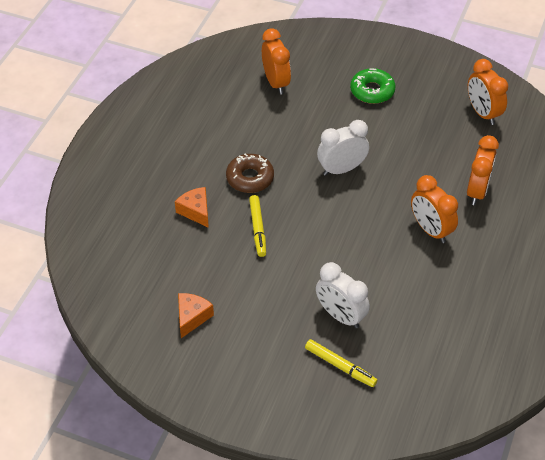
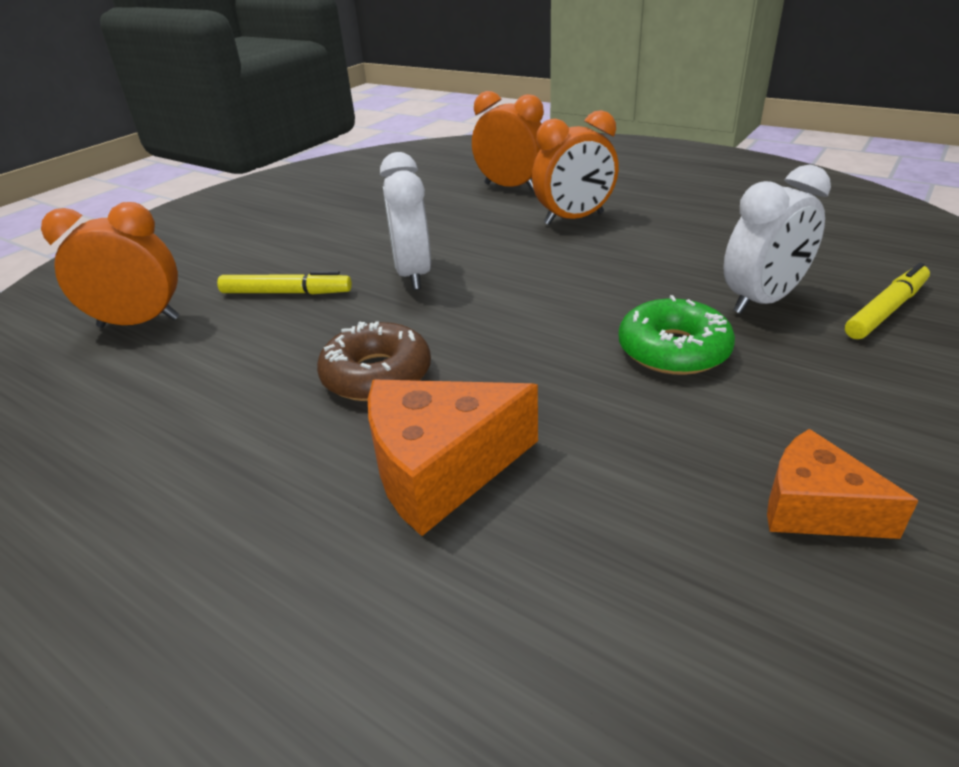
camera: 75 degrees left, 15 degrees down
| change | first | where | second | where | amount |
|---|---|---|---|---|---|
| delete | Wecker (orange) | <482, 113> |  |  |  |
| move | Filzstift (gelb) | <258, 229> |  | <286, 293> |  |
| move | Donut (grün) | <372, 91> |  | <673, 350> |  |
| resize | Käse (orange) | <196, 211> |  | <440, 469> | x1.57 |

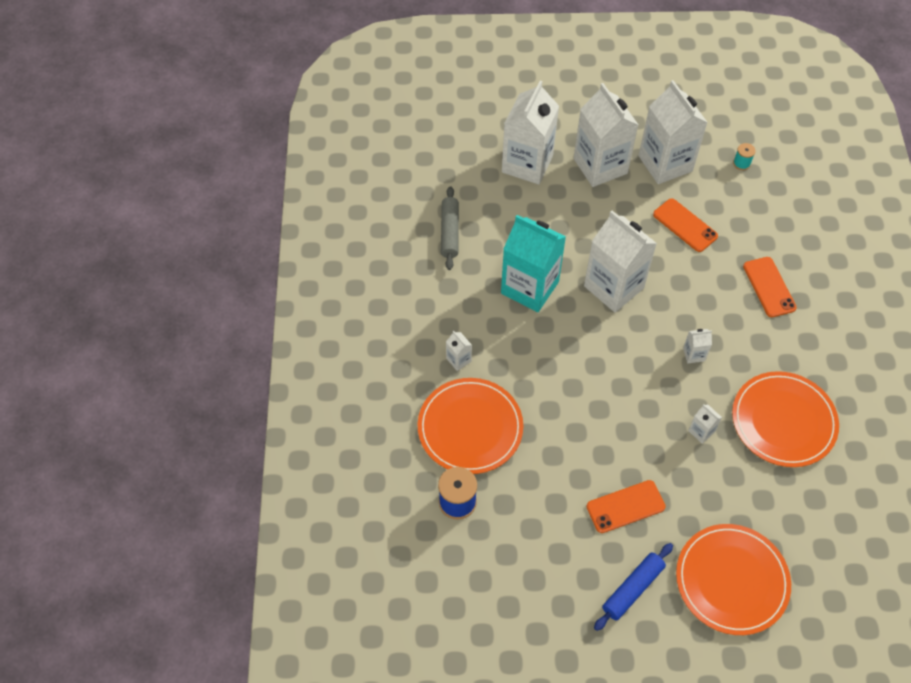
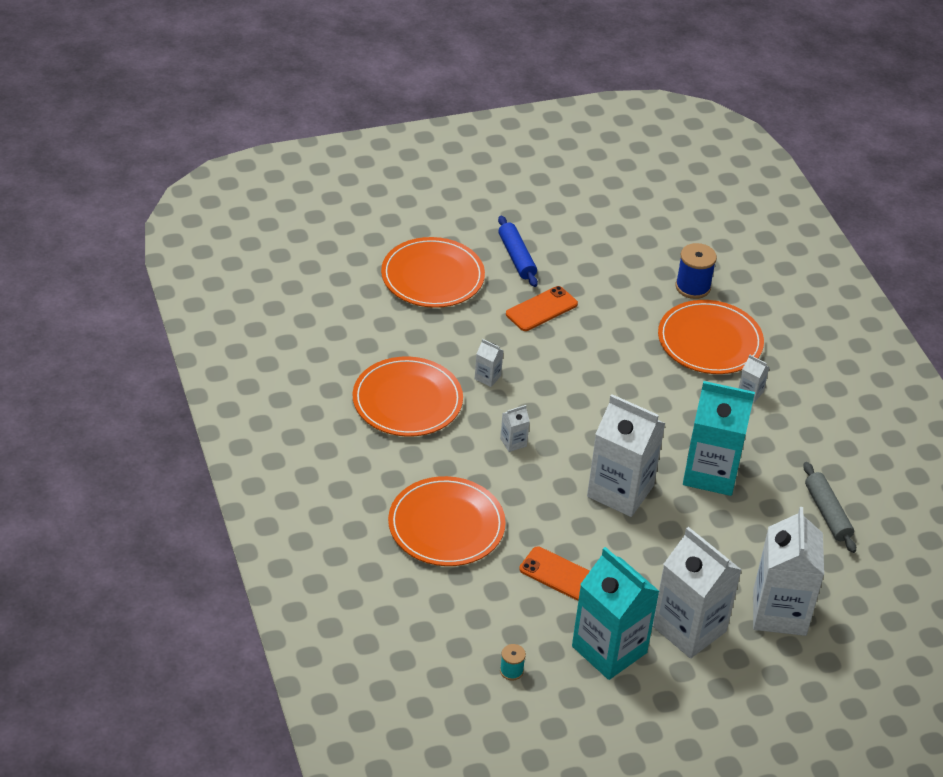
camera: 160 degrees right, 15 degrees down
| change | first | where | second | where | amount |
|---|---|---|---|---|---|
| replace | Handy (orange) | <769, 287> | Teller (orange) | <446, 525> |  |
| recolor | Getränkekarton (weiß) | <665, 163> | Getränkekarton (türkis) | <609, 649> |  |
| rotate | Nudelholz (blau) | <632, 589> |  | <517, 257> | 45 degrees counterclockwise |

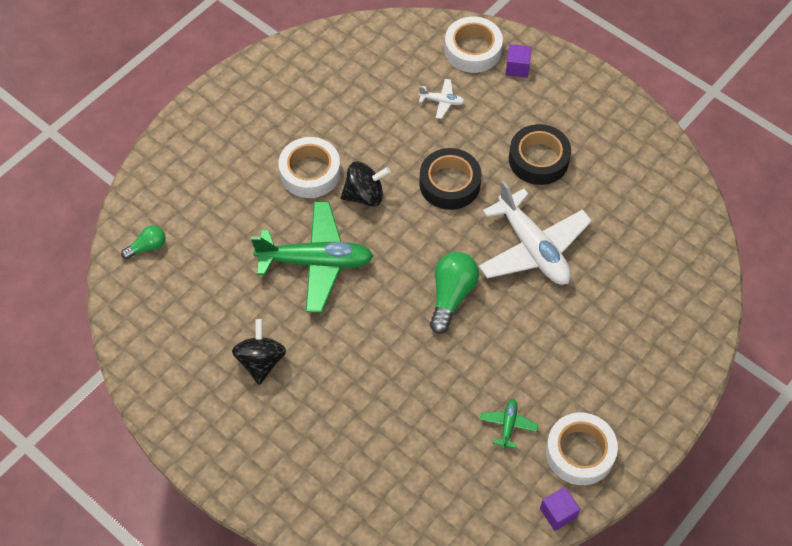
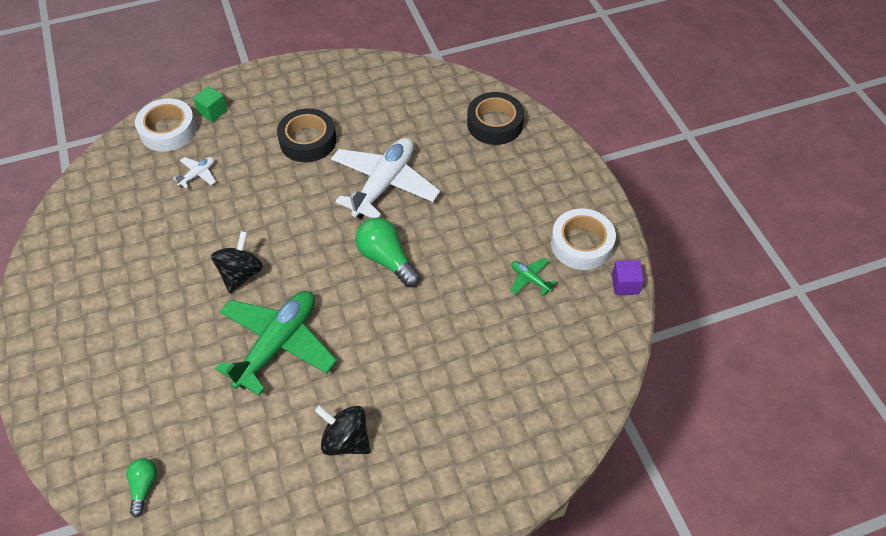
camera: 60 degrees left, 5 degrees down
| change | first | where | second | where | amount |
|---|---|---|---|---|---|
| delete | Klebeband (weiß) | <310, 172> |  |  |  |
| move | Klebeband (schwarz) | <449, 183> |  | <495, 124> |  |
| recolor | Kubus (lila) | <517, 68> | Kubus (grün) | <212, 111> |  |
| rotate | Flugzeug (weiß) | <533, 248> |  | <384, 184> | 60 degrees counterclockwise |

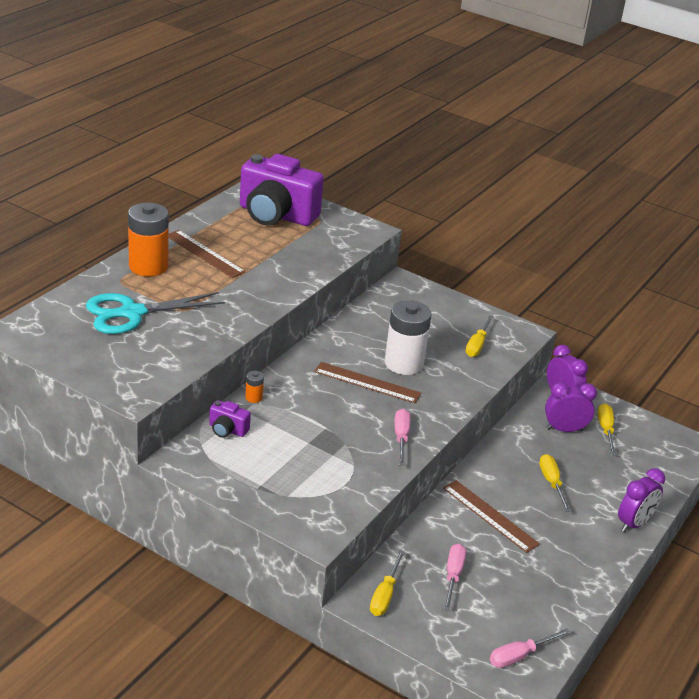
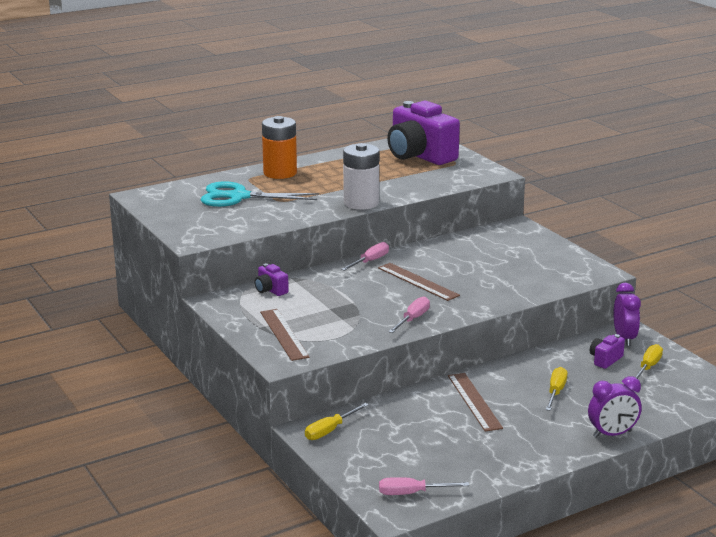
camera: 30 degrees right, 10 degrees down
| change | first | where | second | where | amount |
|---|---|---|---|---|---|
| delete | Batterie (orange) | <253, 397> |  |  |  |
| delete | Schraubenzieher (gelb) | <477, 345> |  |  |  |
| move | Lineal (braun) | <204, 254> |  | <284, 334> |  |
| move | Batterie (weiß) | <404, 363> |  | <361, 203> |  |
| move | Schraubenzieher (rosa) | <453, 576> |  | <370, 261> |  |
| replace | Wecker (lila) | <564, 429> | Kamera (lila) | <605, 360> |  |

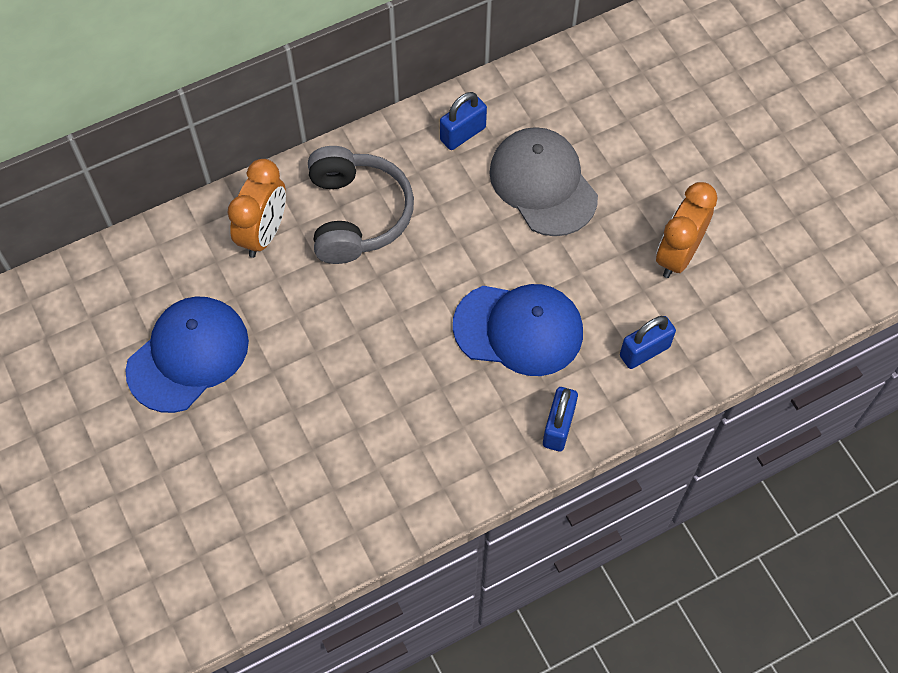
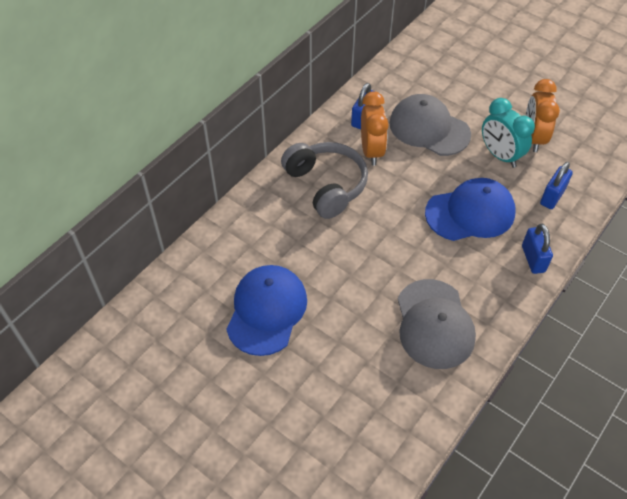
camera: 25 degrees left, 10 degrees down
| change | first | where | second | where | amount |
|---|---|---|---|---|---|
| insert |  |  | Kappe (grau) | <434, 324> |  |
| insert |  |  | Wecker (türkis) | <500, 155> |  |
| move | Wecker (orange) | <264, 233> |  | <371, 151> |  |

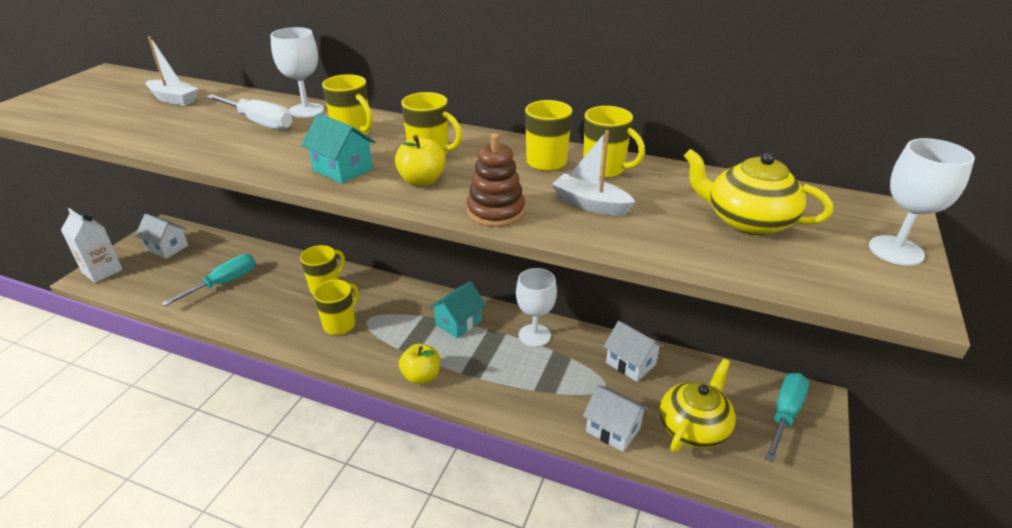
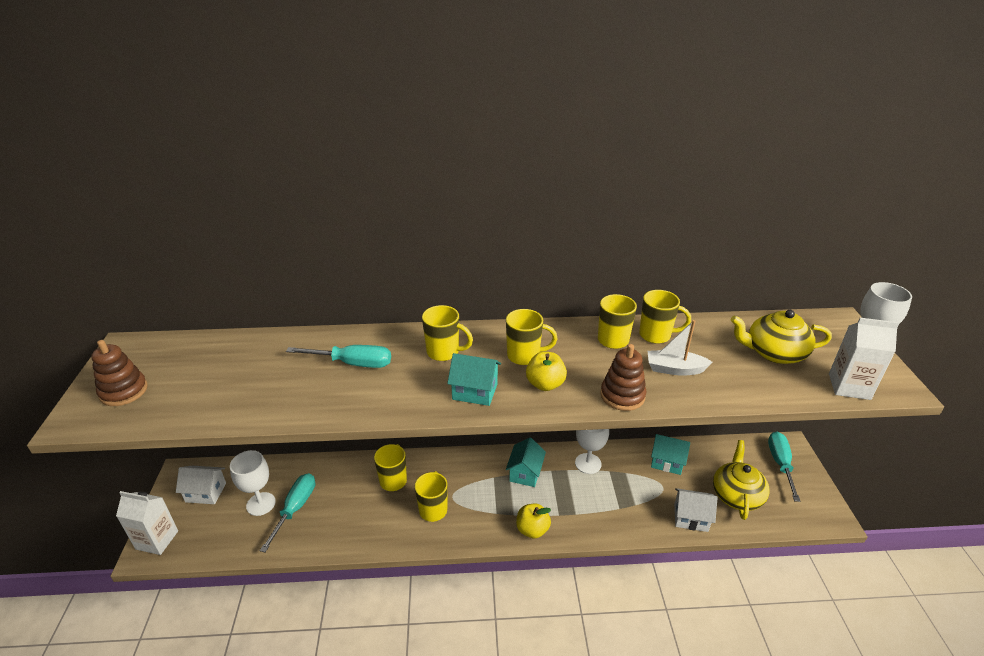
camera: 25 degrees left, 0 degrees up
| change | first | where | second | where | amount |
|---|---|---|---|---|---|
| delete | Boot (weiß) | <174, 99> |  |  |  |
| insert |  |  | Stapelspielzeug (braun) | <124, 391> |  |
| insert |  |  | Getränkekarton (weiß) | <849, 386> |  |
| move | Kelch (weiß) | <306, 110> |  | <261, 504> |  |
| recolor | Schraubenzieher (weiß) | <259, 122> | Schraubenzieher (türkis) | <352, 363> |  |
| recolor | Haus (weiß) | <630, 363> | Haus (türkis) | <667, 462> |  |

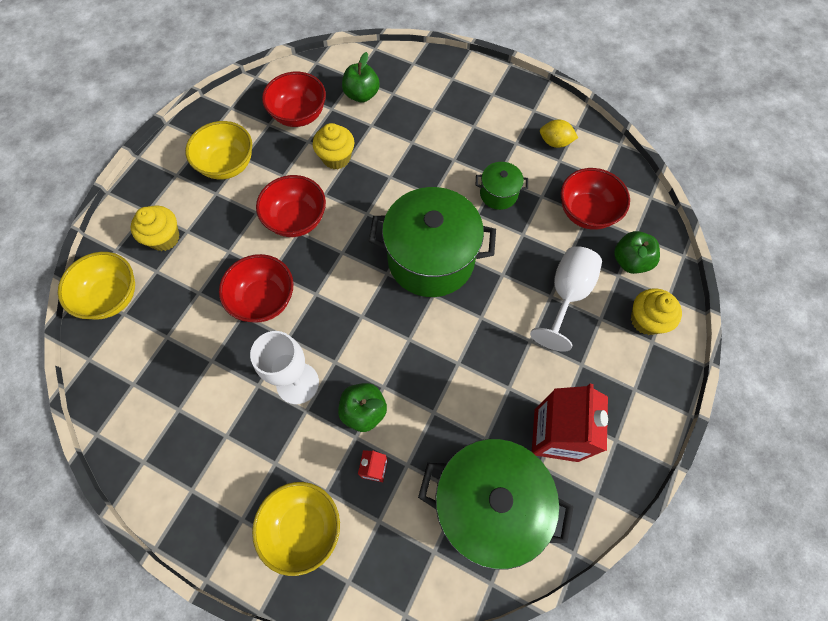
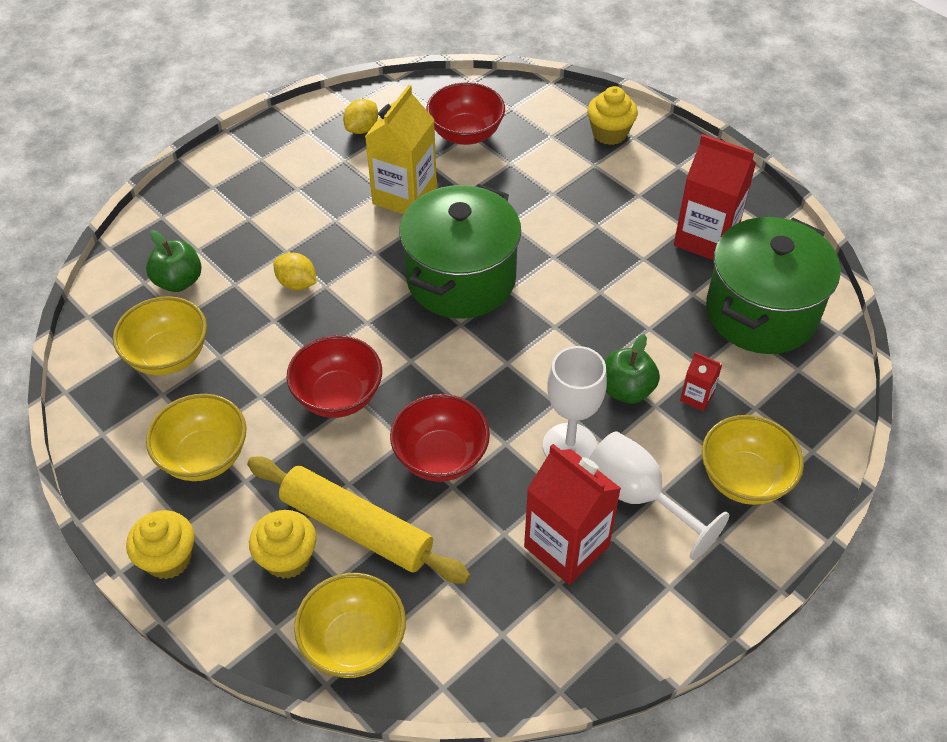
camera: 70 degrees left, 15 degrees down
| change | first | where | second | where | amount |
|---|---|---|---|---|---|
| delete | Apfel (grün) | <630, 261> |  |  |  |
| insert |  |  | Nudelholz (gelb) | <356, 528> |  |
| insert |  |  | Zitrone (gelb) | <297, 283> |  |
| insert |  |  | Getränkekarton (rot) | <566, 546> |  |
| move | Muffin (gelb) | <336, 158> |  | <168, 558> |  |
| move | Kelch (weiß) | <566, 295> |  | <638, 497> |  |
| replace | Kochtopf (grün) | <498, 194> | Getränkekarton (gelb) | <404, 196> |  |
| recolor | Schüssel (rot) | <299, 115> | Schüssel (gelb) | <168, 356> |  |

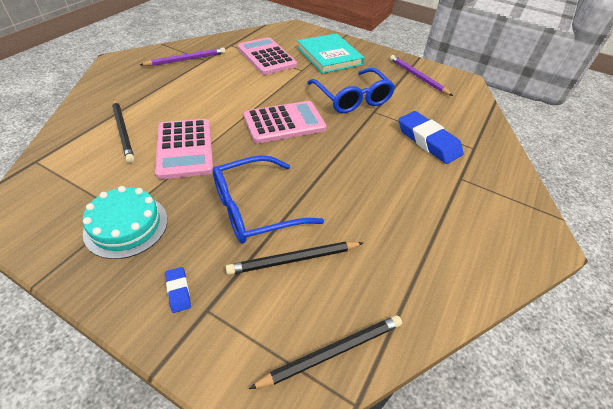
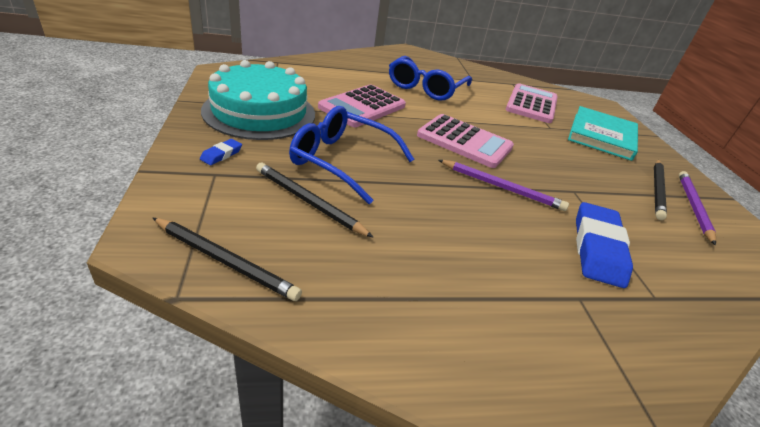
camera: 50 degrees right, 10 degrees down
| change | first | where | second | where | amount |
|---|---|---|---|---|---|
| move | Bleistift (schwarz) | <123, 131> |  | <657, 190> |  |
| move | Bleistift (lila) | <186, 59> |  | <501, 187> |  |
| move | Brille (blau) | <352, 99> |  | <425, 88> |  |
| resize | Kuchen (türkis) | <126, 225> |  | <259, 112> | x1.57 |

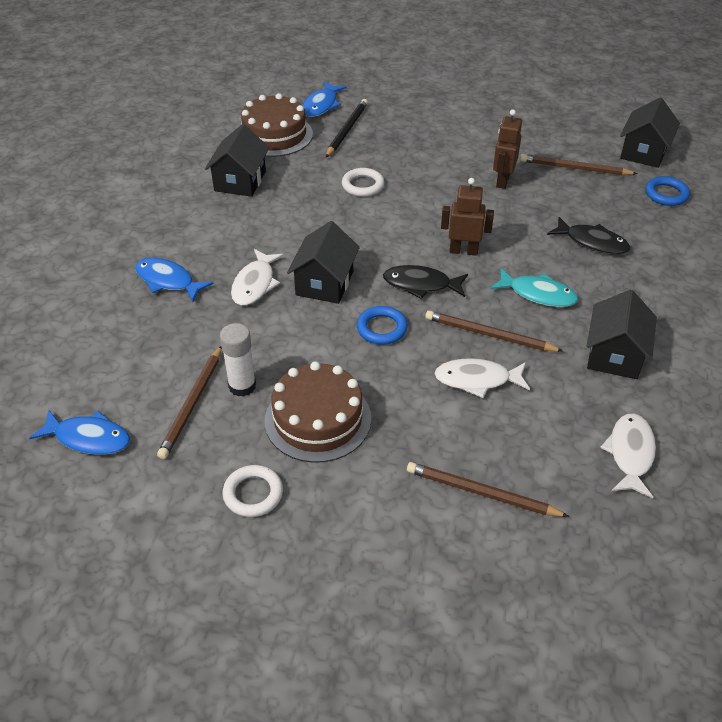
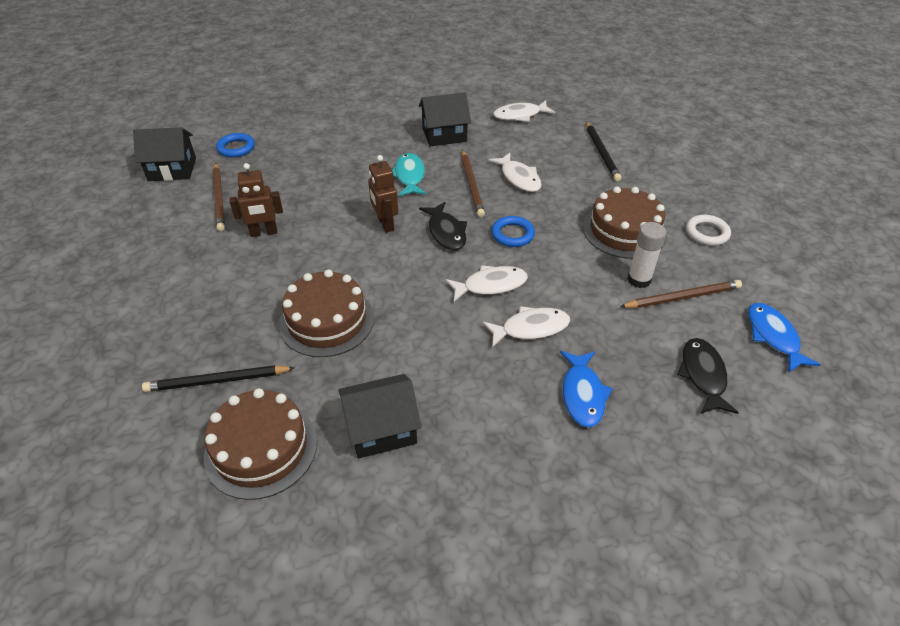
camera: 120 degrees left, 0 degrees up
| change | first | where | second | where | amount |
|---|---|---|---|---|---|
| delete | Fisch (blau) | <321, 105> |  |  |  |
| move | Fisch (schwarz) | <592, 242> |  | <703, 375> |  |
| replace | Haus (schwarz) | <325, 283> | Fisch (weiß) | <490, 285> |  |
| replace | Ring (weiß) | <363, 185> | Kuchen (braun) | <327, 321> |  |
| recolor | Bleistift (braun) | <481, 493> | Bleistift (schwarz) | <601, 153> |  |

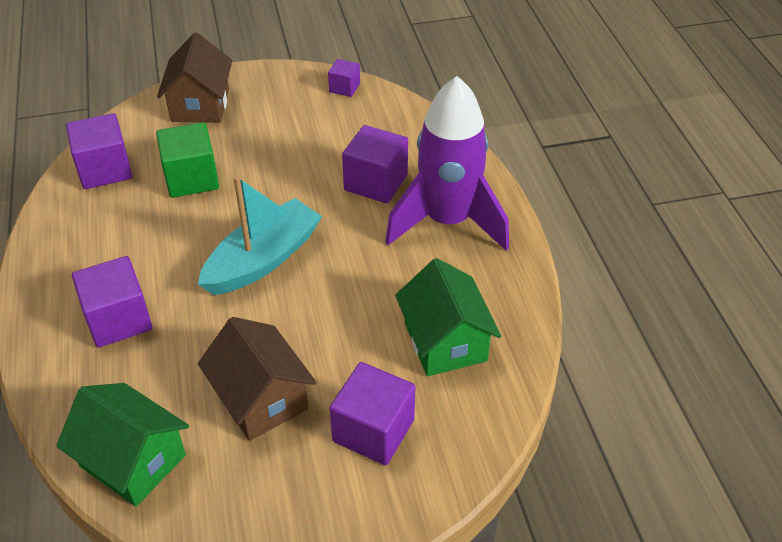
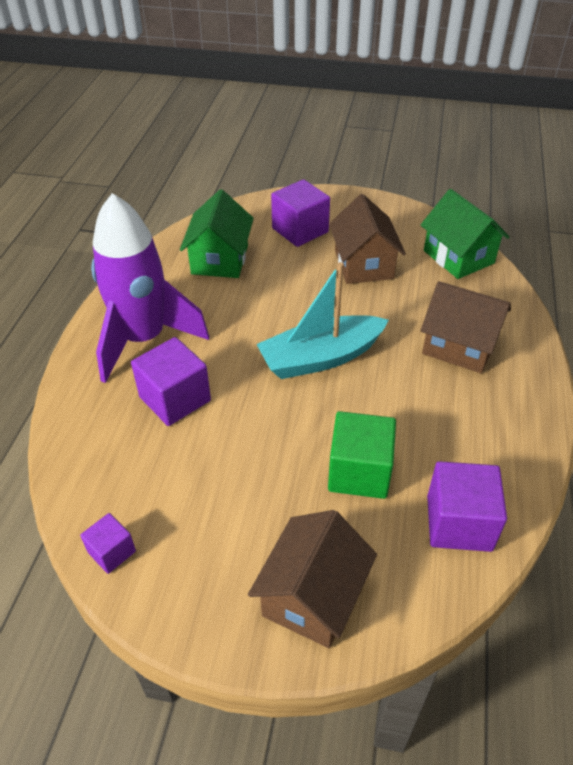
camera: 155 degrees left, 0 degrees up
| change | first | where | second | where | amount |
|---|---|---|---|---|---|
| replace | Kubus (lila) | <118, 319> | Haus (braun) | <459, 346> |  |

